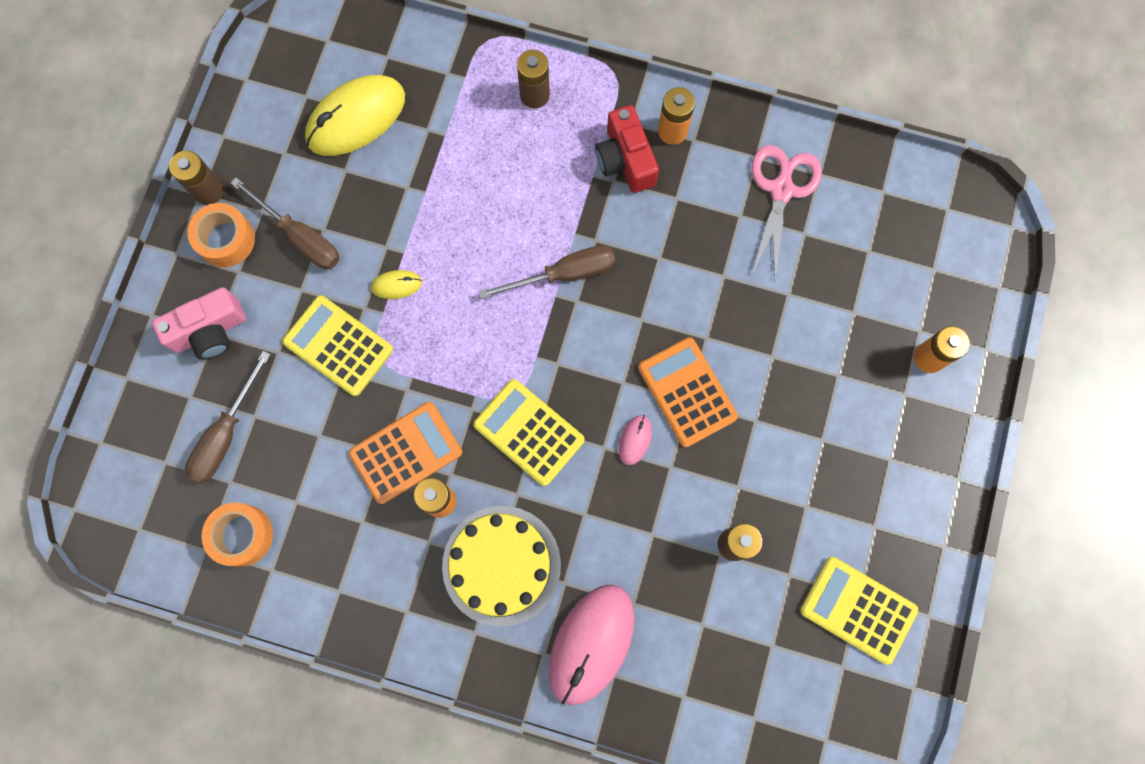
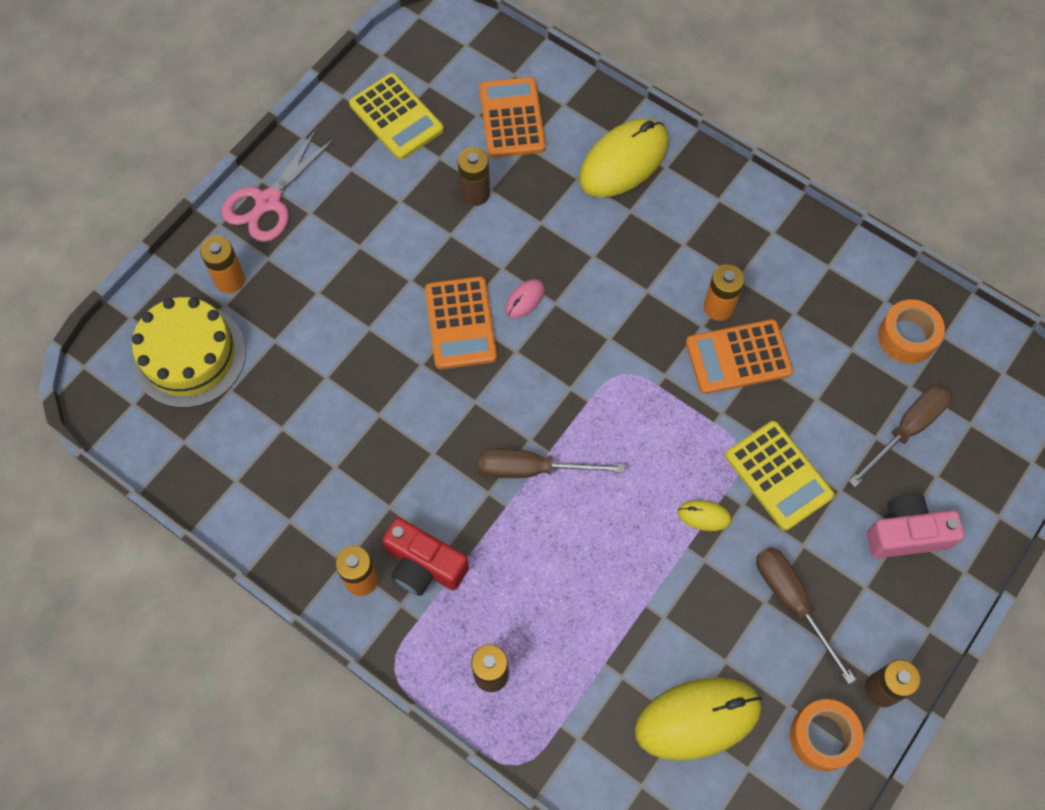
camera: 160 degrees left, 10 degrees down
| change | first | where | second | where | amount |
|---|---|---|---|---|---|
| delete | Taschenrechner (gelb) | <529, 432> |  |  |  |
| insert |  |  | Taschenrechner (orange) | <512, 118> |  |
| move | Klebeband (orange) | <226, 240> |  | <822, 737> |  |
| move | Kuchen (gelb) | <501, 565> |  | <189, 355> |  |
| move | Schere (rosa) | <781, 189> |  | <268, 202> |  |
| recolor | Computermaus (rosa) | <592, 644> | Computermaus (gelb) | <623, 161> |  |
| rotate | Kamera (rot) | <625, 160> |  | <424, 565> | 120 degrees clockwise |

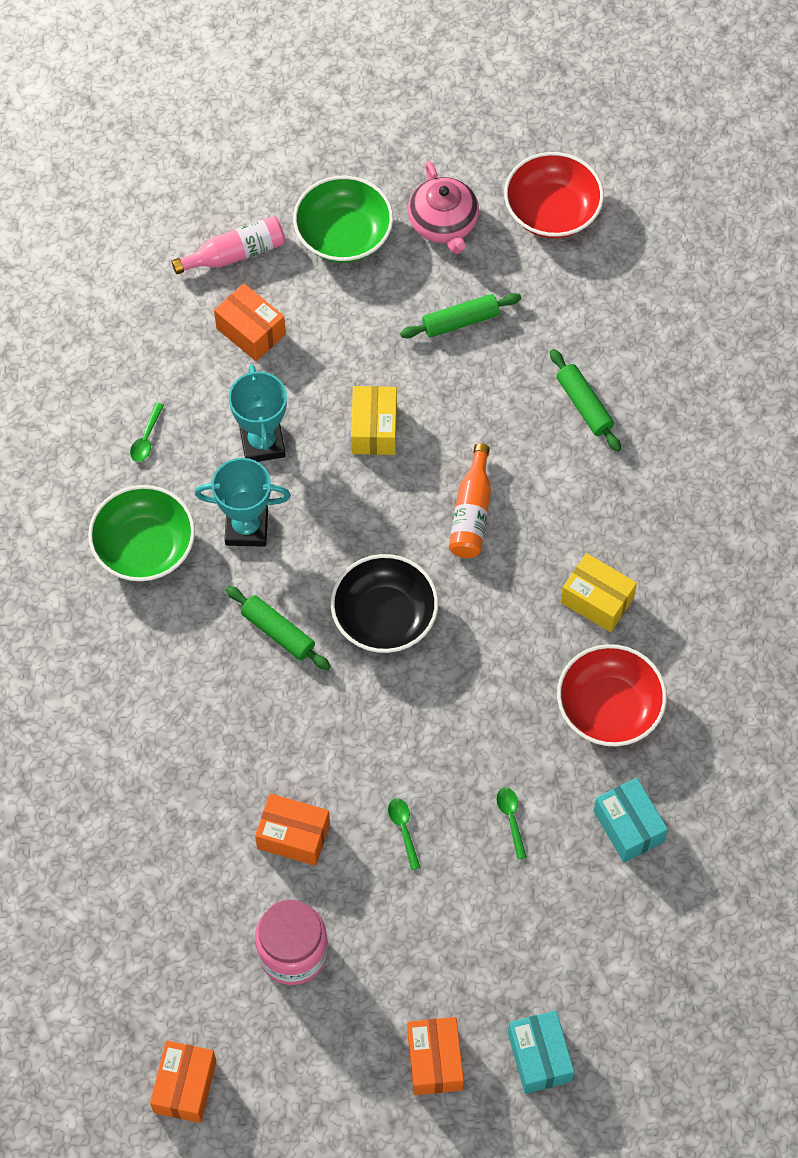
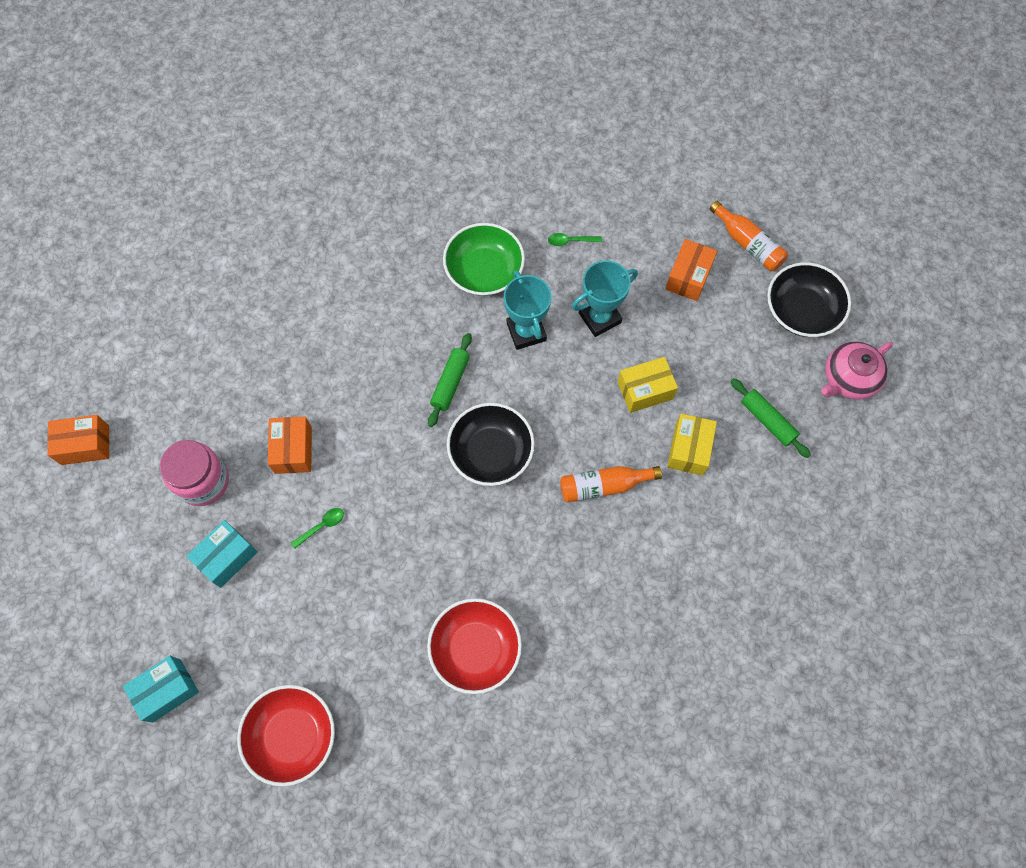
camera: 70 degrees right, 5 degrees up
| change | first | where | second | where | amount |
|---|---|---|---|---|---|
| delete | Schachtel (orange) | <435, 1061> |  |  |  |
| delete | Löffel (grün) | <511, 819> |  |  |  |
| delete | Nudelholz (grün) | <584, 405> |  |  |  |
| move | Schüssel (rot) | <552, 211> |  | <292, 736> |  |
| move | Schachtel (gelb) | <597, 600> |  | <689, 449> |  |
| move | Schachtel (türkis) | <628, 826> |  | <227, 557> |  |
| recolor | Flasche (rosa) | <235, 254> | Flasche (orange) | <748, 244> |  |
| recolor | Schüssel (grün) | <343, 235> | Schüssel (schwarz) | <801, 311> |  |

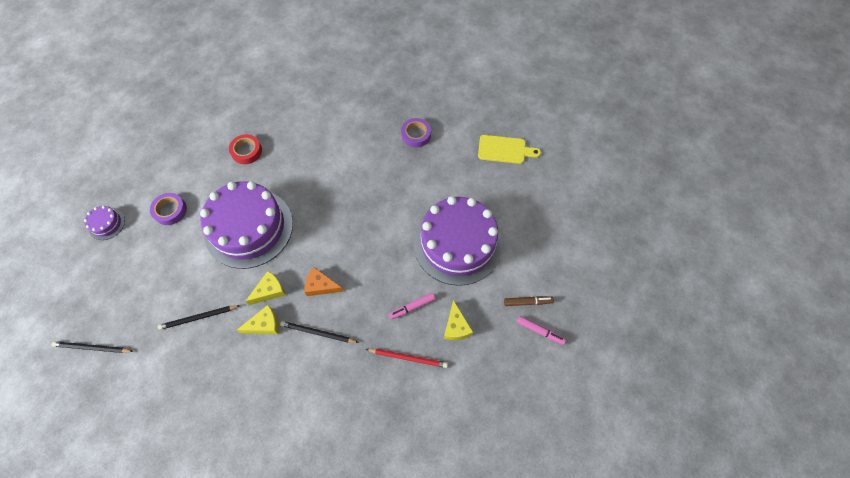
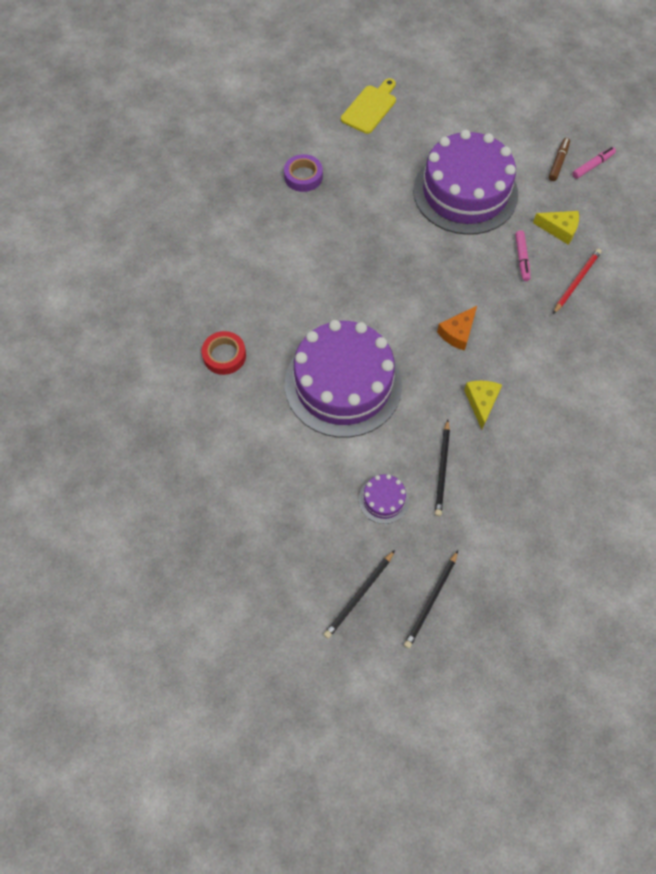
camera: 65 degrees left, 0 degrees up
| change | first | where | second | where | amount |
|---|---|---|---|---|---|
| delete | Klebeband (lila) | <170, 211> |  |  |  |
| delete | Käse (gelb) | <269, 291> |  |  |  |
| move | Kuchen (lila) | <107, 224> |  | <383, 499> |  |
| move | Bleistift (schwarz) | <318, 333> |  | <359, 595> |  |

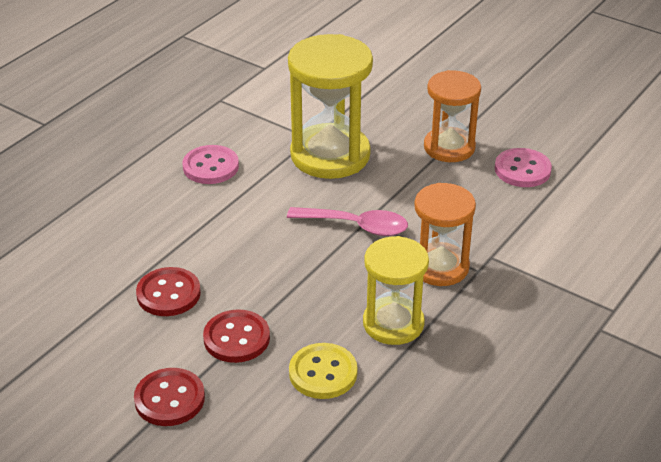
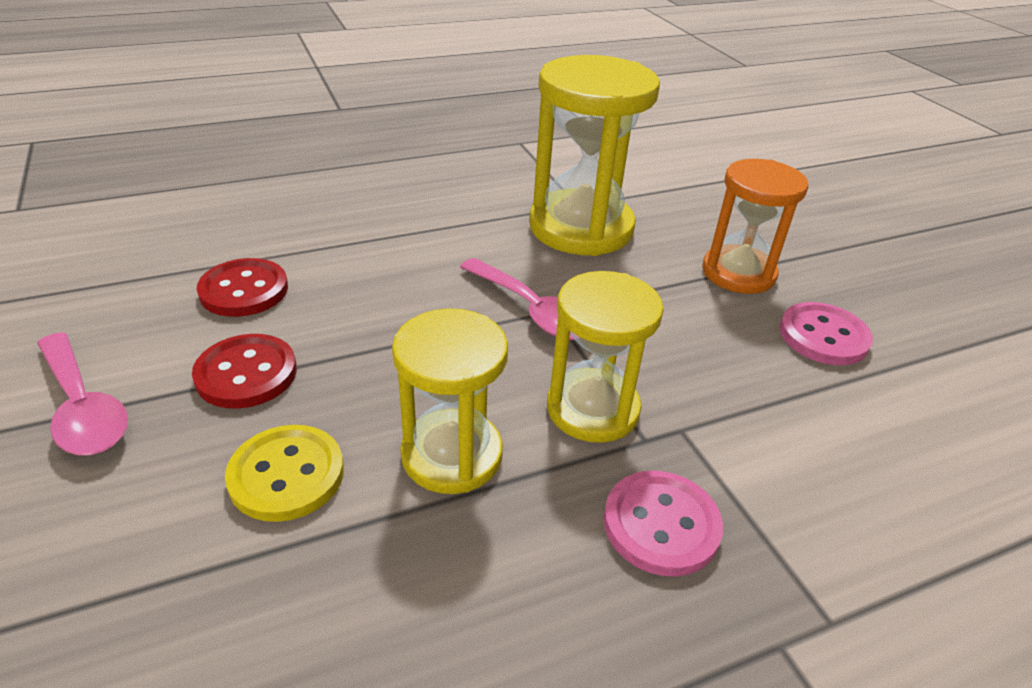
camera: 30 degrees right, 0 degrees up
| change | first | where | second | where | amount |
|---|---|---|---|---|---|
| move | Knopf (rosa) | <211, 167> |  | <661, 525> |  |
| replace | Knopf (rot) | <169, 399> | Löffel (rosa) | <83, 408> |  |
| recolor | Sanduhr (orange) | <440, 267> | Sanduhr (gelb) | <592, 409> |  |

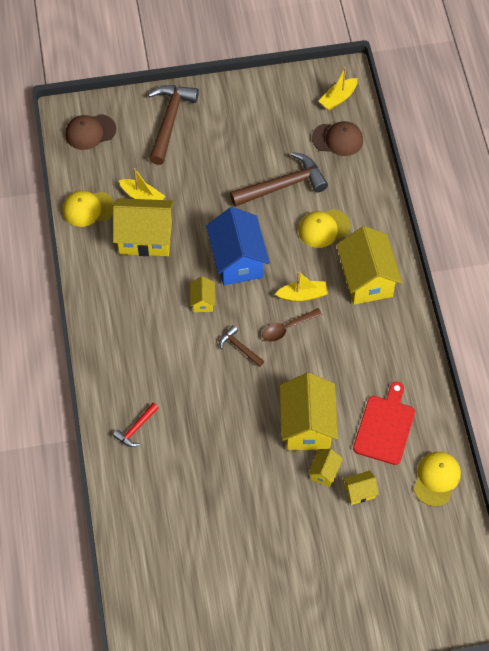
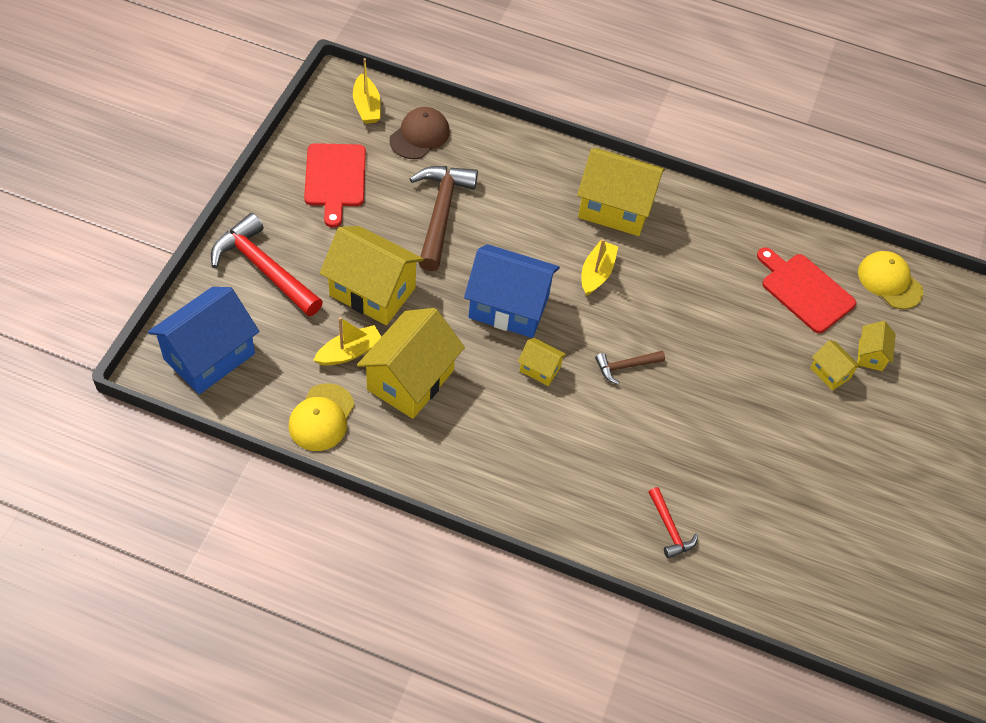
camera: 65 degrees left, 5 degrees down
| change | first | where | second | where | amount |
|---|---|---|---|---|---|
| delete | Löffel (braun) | <287, 328> |  |  |  |
| delete | Kappe (gelb) | <323, 228> |  |  |  |
| insert |  |  | Schneidebrett (rot) | <335, 179> |  |
| move | Haus (gelb) | <307, 425> |  | <372, 291> |  |
| replace | Kappe (braun) | <90, 132> | Haus (blau) | <209, 356> |  |
| recolor | Hammer (braun) | <169, 121> | Hammer (rot) | <264, 269> |  |

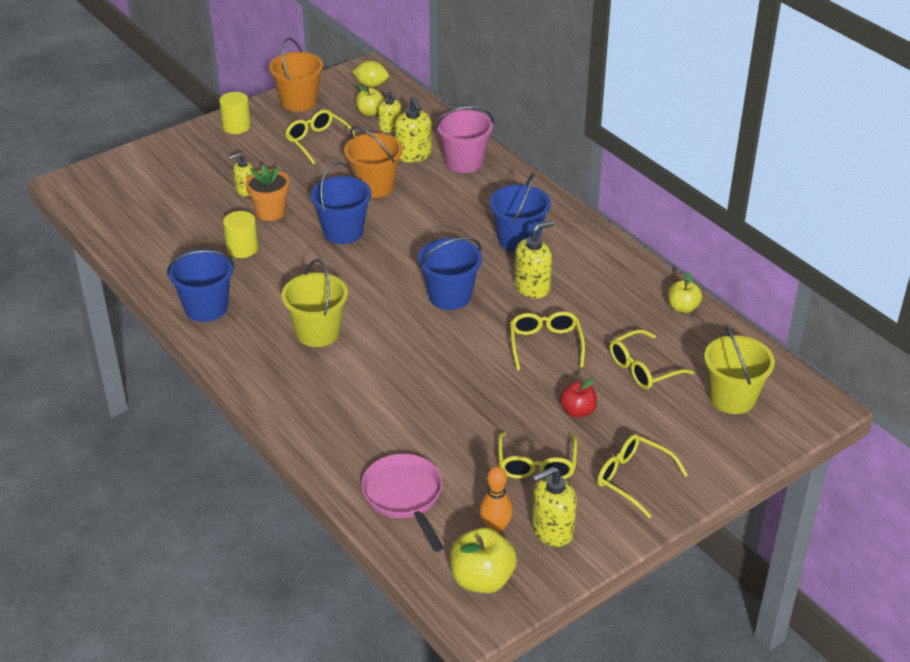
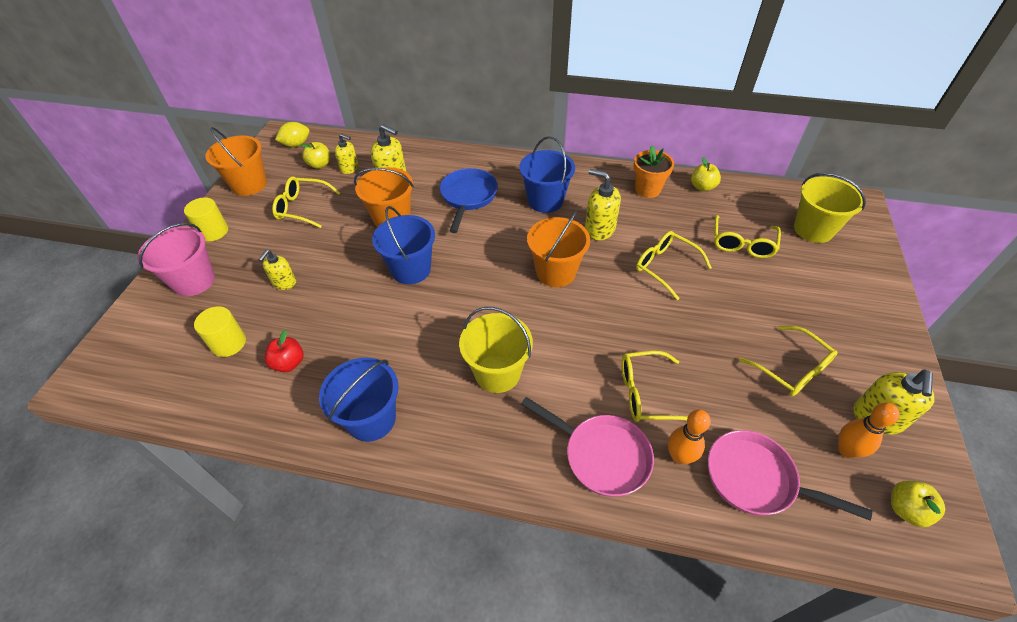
camera: 40 degrees left, 10 degrees up
| change | first | where | second | where | amount |
|---|---|---|---|---|---|
| insert |  |  | Pfanne (blau) | <468, 197> |  |
| insert |  |  | Pfanne (rosa) | <601, 455> |  |
| insert |  |  | Bowlingkegel (orange) | <679, 456> |  |
| move | Vollzylinder (gelb) | <242, 248> |  | <228, 343> |  |
| move | Blumentopf (orange) | <270, 212> |  | <647, 189> |  |
| move | Eimer (rosa) | <464, 162> |  | <194, 281> |  |
| move | Apfel (rot) | <578, 411> |  | <289, 363> |  |
| move | Brille (gelb) | <632, 478> |  | <646, 393> |  |
| recolor | Eimer (blau) | <450, 296> | Eimer (orange) | <556, 272> |  |
| rotate | Seifenspender (gelb) | <532, 287> |  | <599, 229> | 75 degrees counterclockwise |
| resize | Apfel (gelb) | <482, 579> |  | <906, 509> | x0.62 |

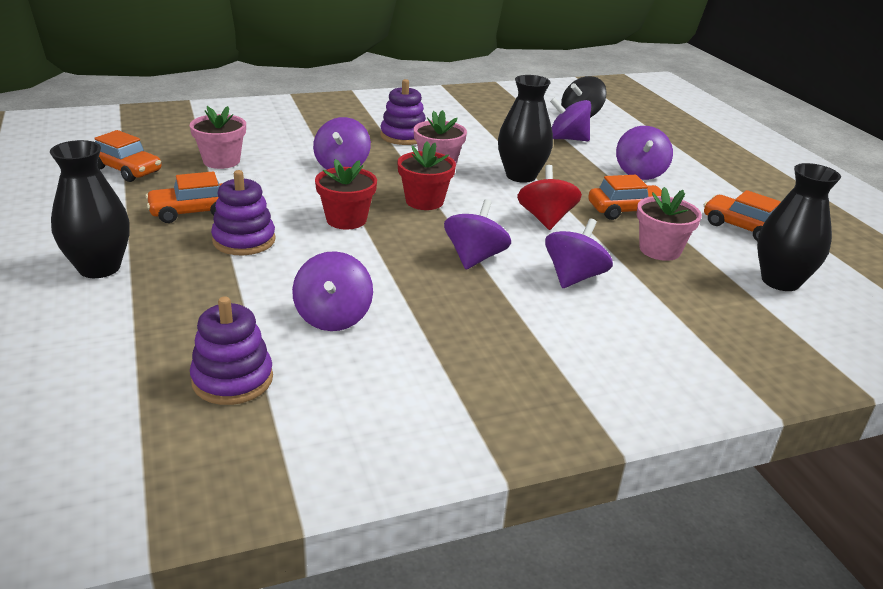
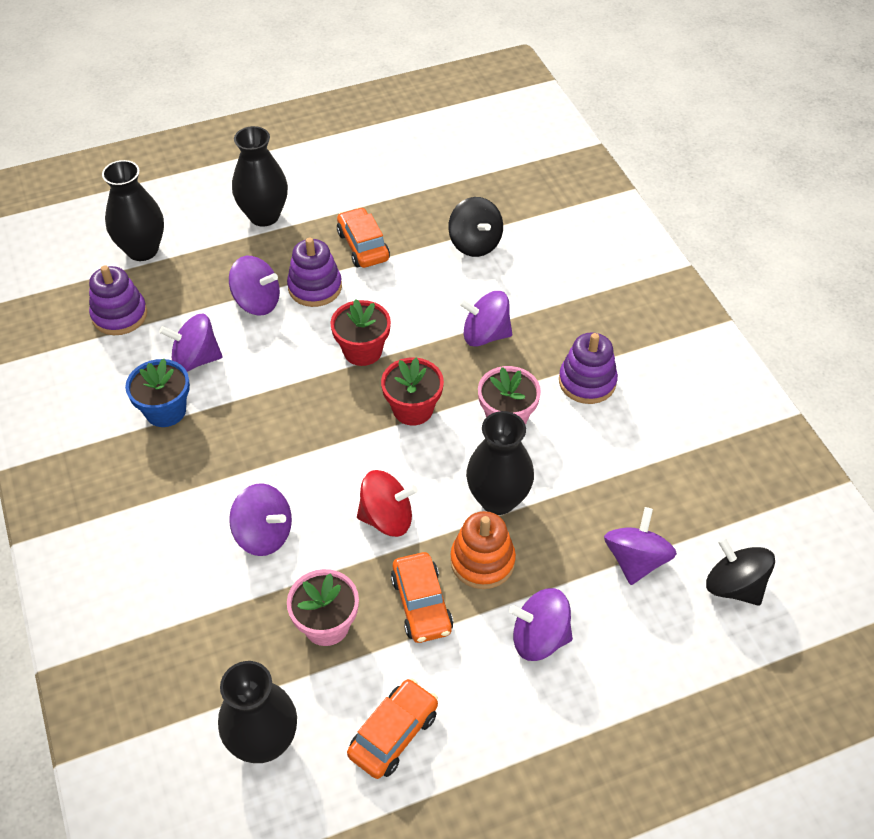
camera: 90 degrees right, 20 degrees up
| change | first | where | second | where | amount |
|---|---|---|---|---|---|
| delete | Auto (orange) | <127, 170> |  |  |  |
| insert |  |  | Vase (schwarz) | <142, 250> |  |
| insert |  |  | Blumentopf (blau) | <165, 411> |  |
| insert |  |  | Stapelspielzeug (orange) | <482, 561> |  |
| move | Kreisel (lila) | <475, 258> |  | <257, 302> |  |
| replace | Blumentopf (rosa) | <221, 161> | Kreisel (schwarz) | <475, 243> |  |

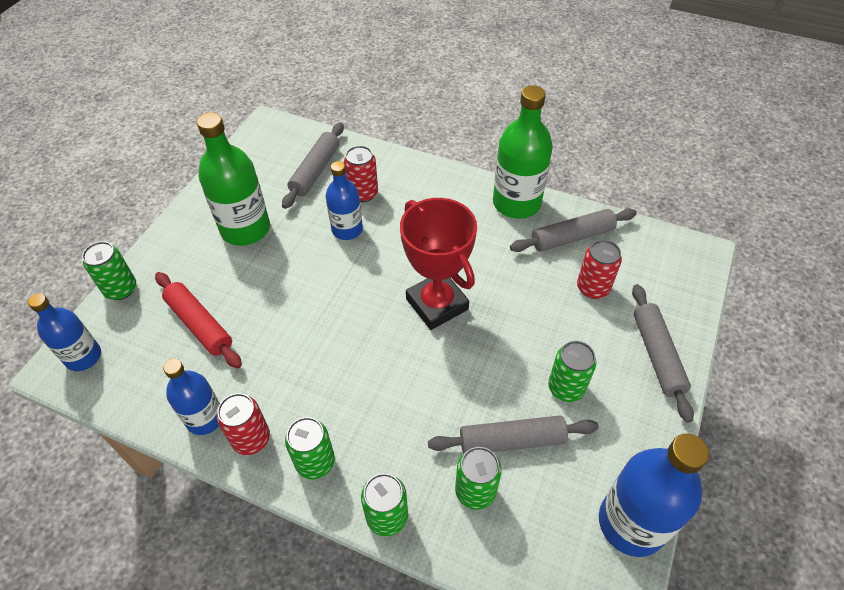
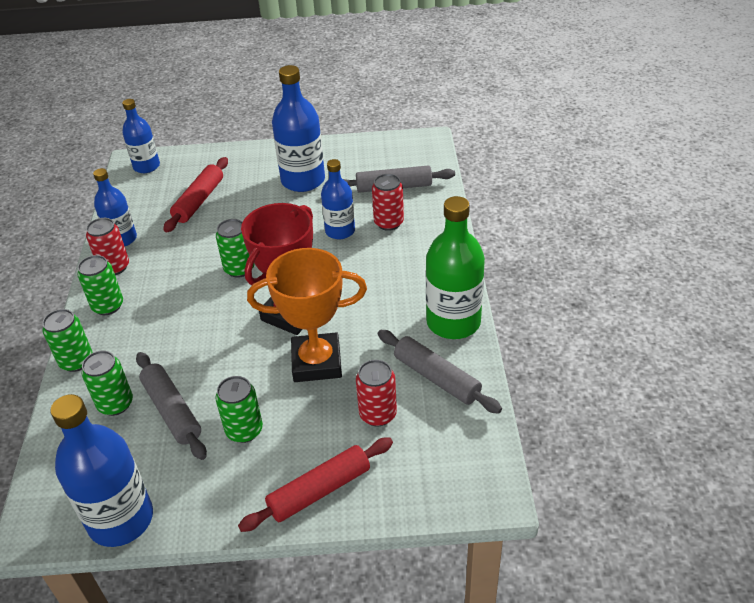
camera: 65 degrees right, 10 degrees down
| change | first | where | second | where | amount |
|---|---|---|---|---|---|
| insert |  |  | Pokal (orange) | <317, 362> |  |
| move | Dose (grün) | <121, 289> |  | <239, 269> |  |
| recolor | Flasche (grün) | <245, 229> | Flasche (blau) | <303, 180> |  |
| recolor | Nudelholz (grau) | <657, 355> | Nudelholz (rot) | <319, 491> |  |

